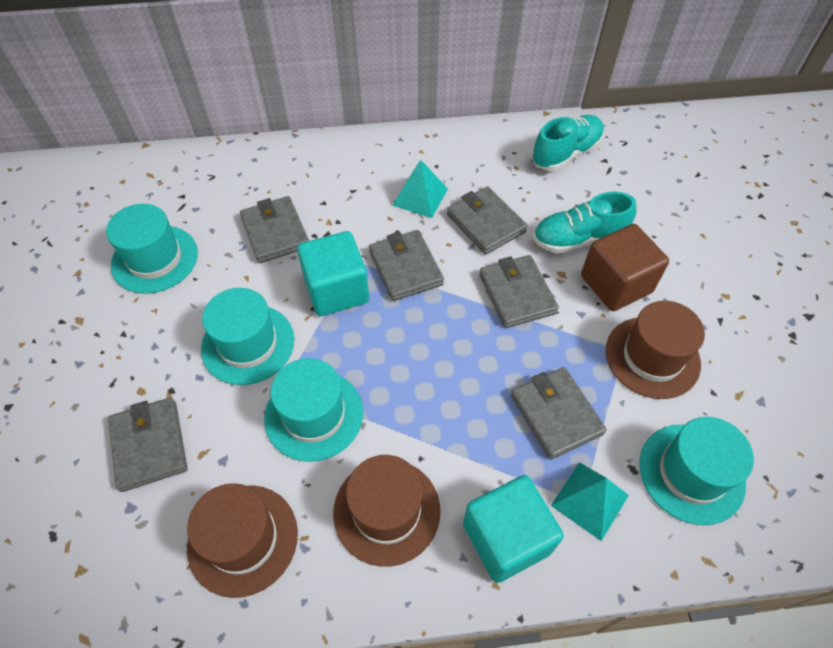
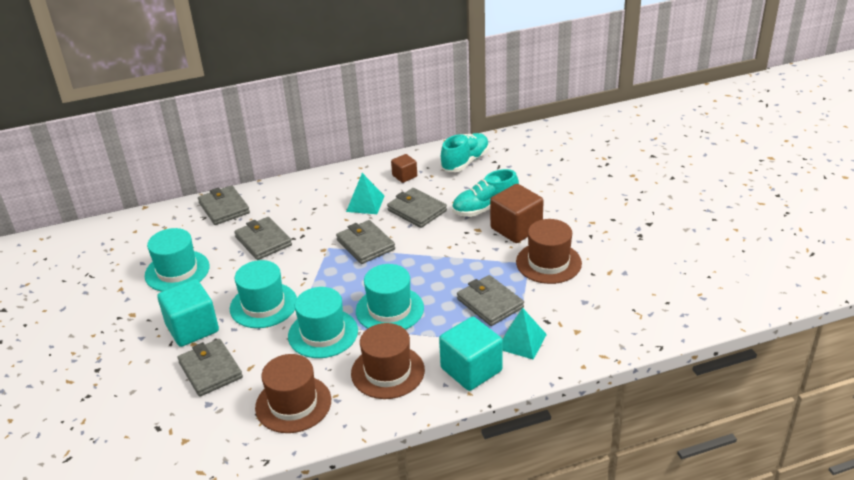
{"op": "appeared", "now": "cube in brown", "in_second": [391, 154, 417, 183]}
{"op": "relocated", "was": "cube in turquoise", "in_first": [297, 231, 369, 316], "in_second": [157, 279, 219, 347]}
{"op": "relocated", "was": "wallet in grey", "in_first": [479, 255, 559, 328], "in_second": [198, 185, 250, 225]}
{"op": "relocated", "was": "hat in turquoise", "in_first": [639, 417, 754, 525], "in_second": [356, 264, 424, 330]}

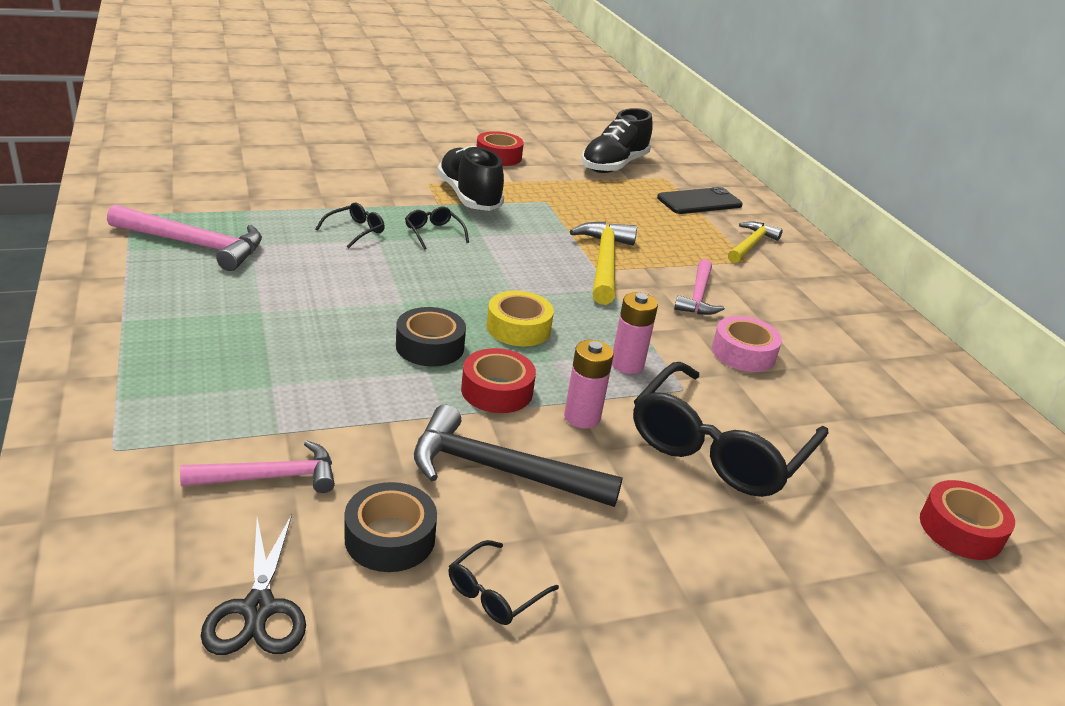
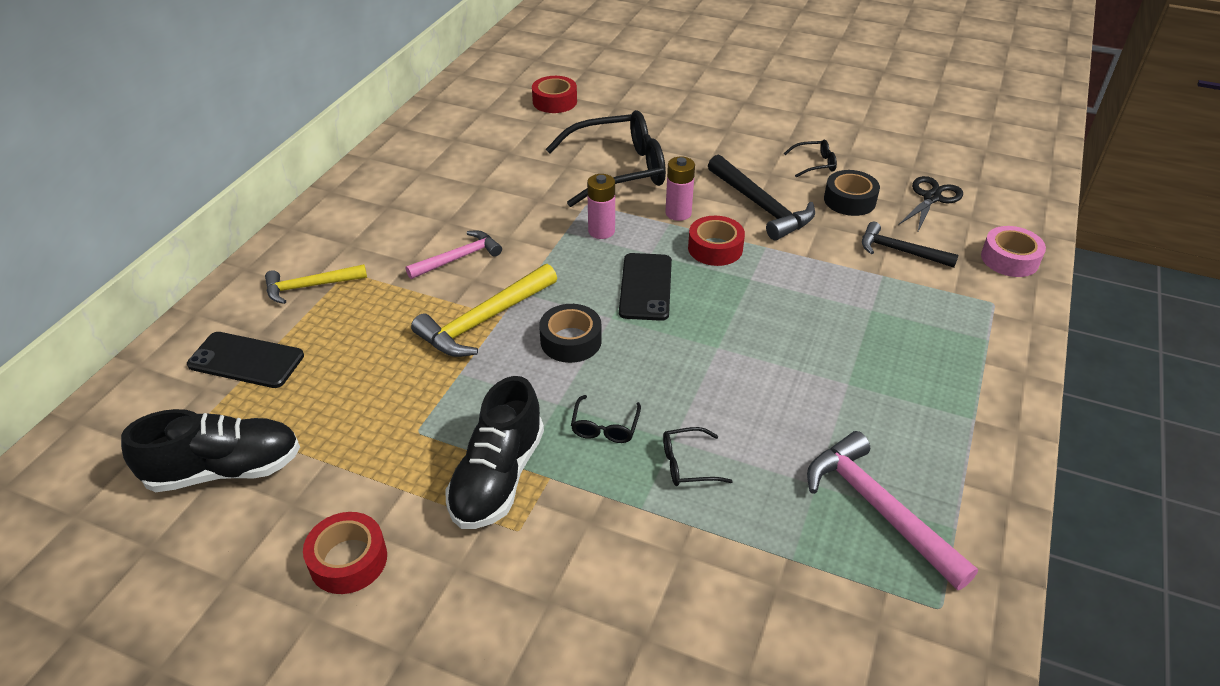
{"op": "relocated", "was": "tape in black", "in_first": [396, 307, 466, 366], "in_second": [539, 304, 602, 363]}
{"op": "relocated", "was": "tape in pink", "in_first": [712, 316, 782, 372], "in_second": [981, 226, 1046, 277]}
{"op": "exchanged", "was": "tape in yellow", "now": "phone in black", "in_first": [486, 291, 554, 346], "in_second": [619, 253, 672, 321]}
{"op": "colour", "was": "hammer in pink", "now": "hammer in black", "in_first": [180, 441, 335, 493], "in_second": [862, 222, 959, 268]}

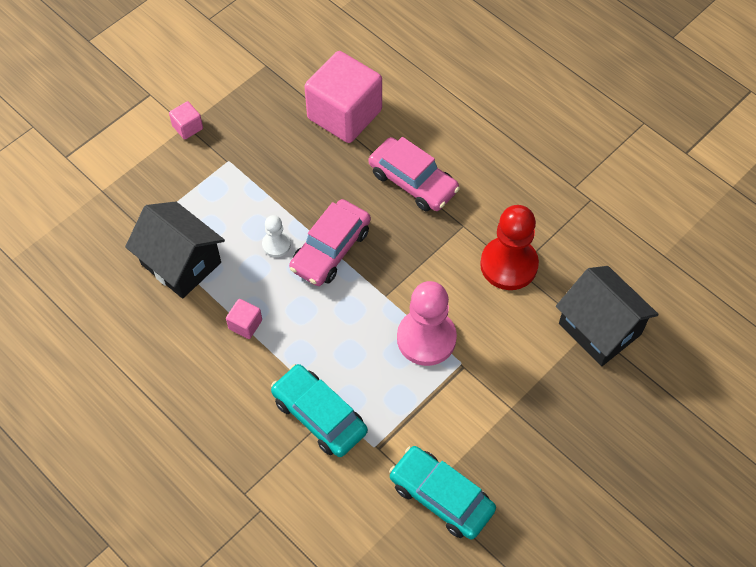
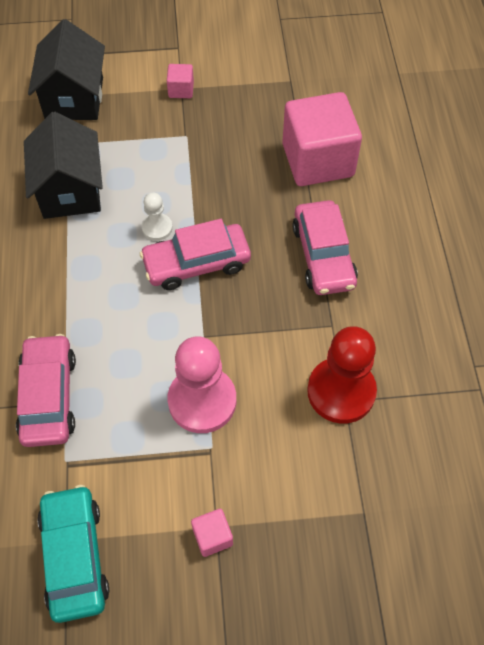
{"op": "relocated", "was": "cube in pink", "in_first": [226, 299, 262, 339], "in_second": [191, 509, 233, 557]}
{"op": "relocated", "was": "house in black", "in_first": [556, 266, 659, 366], "in_second": [28, 19, 105, 120]}
{"op": "colour", "was": "car in turquoise", "now": "car in pink", "in_first": [271, 364, 368, 457], "in_second": [16, 334, 76, 447]}

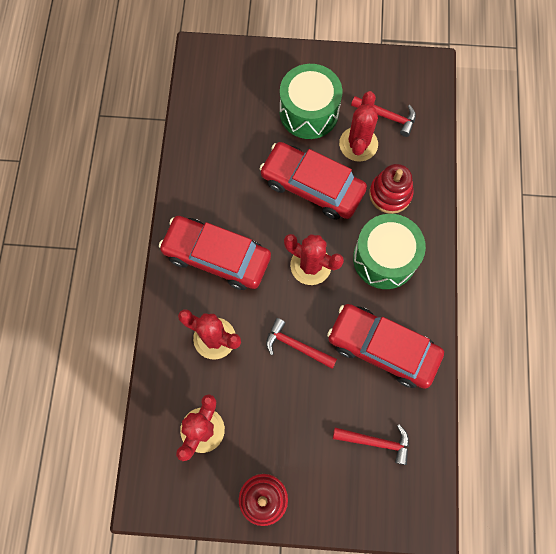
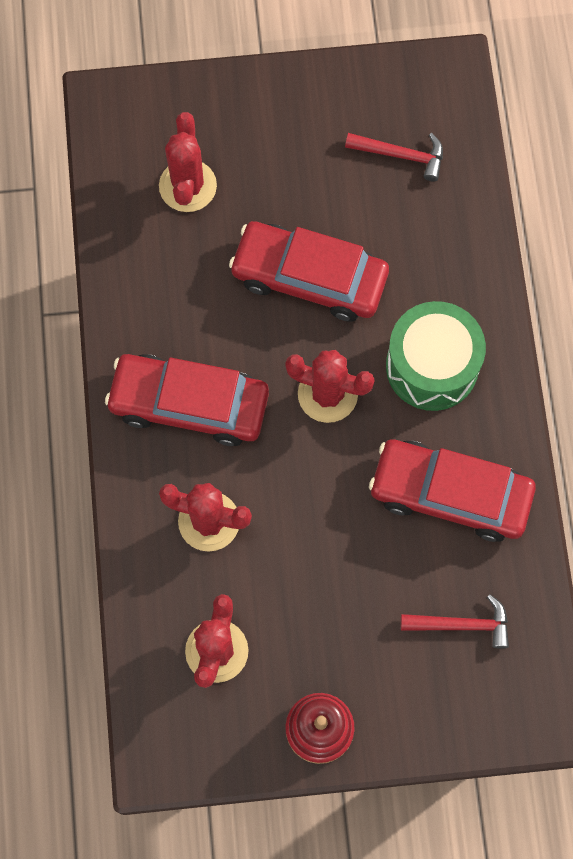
{"op": "missing", "was": "hammer in red", "in_first": [266, 318, 337, 369]}
{"op": "missing", "was": "drum in green", "in_first": [280, 64, 342, 139]}
{"op": "missing", "was": "stacking toy in red", "in_first": [369, 164, 414, 214]}
{"op": "relocated", "was": "cactus in red", "in_first": [339, 91, 378, 162], "in_second": [159, 112, 217, 212]}

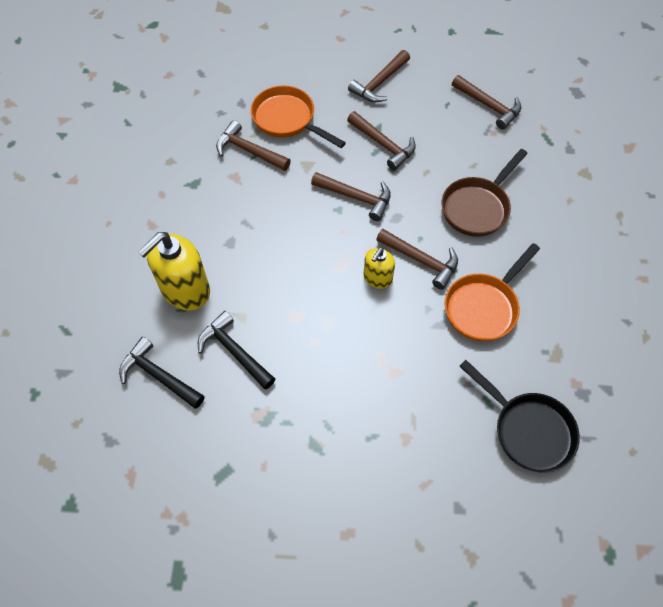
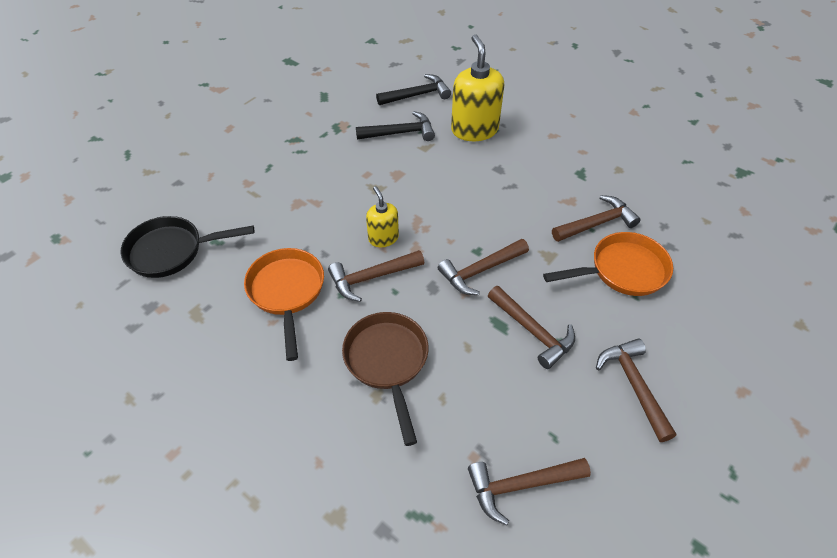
{"op": "spun", "was": "hammer in brown", "in_first": [347, 111, 416, 170], "in_second": [488, 286, 575, 369], "clockwise": -120}

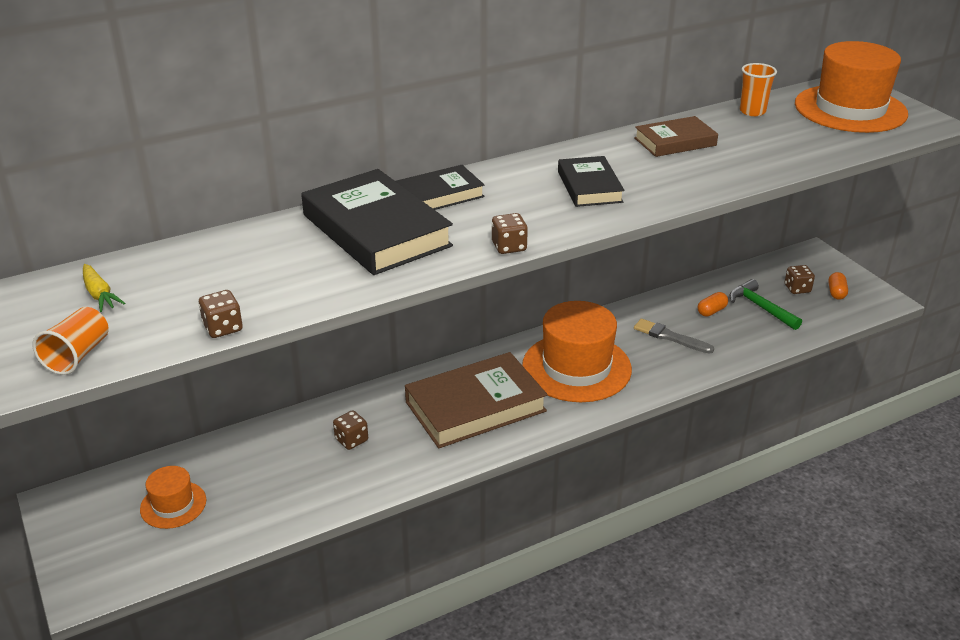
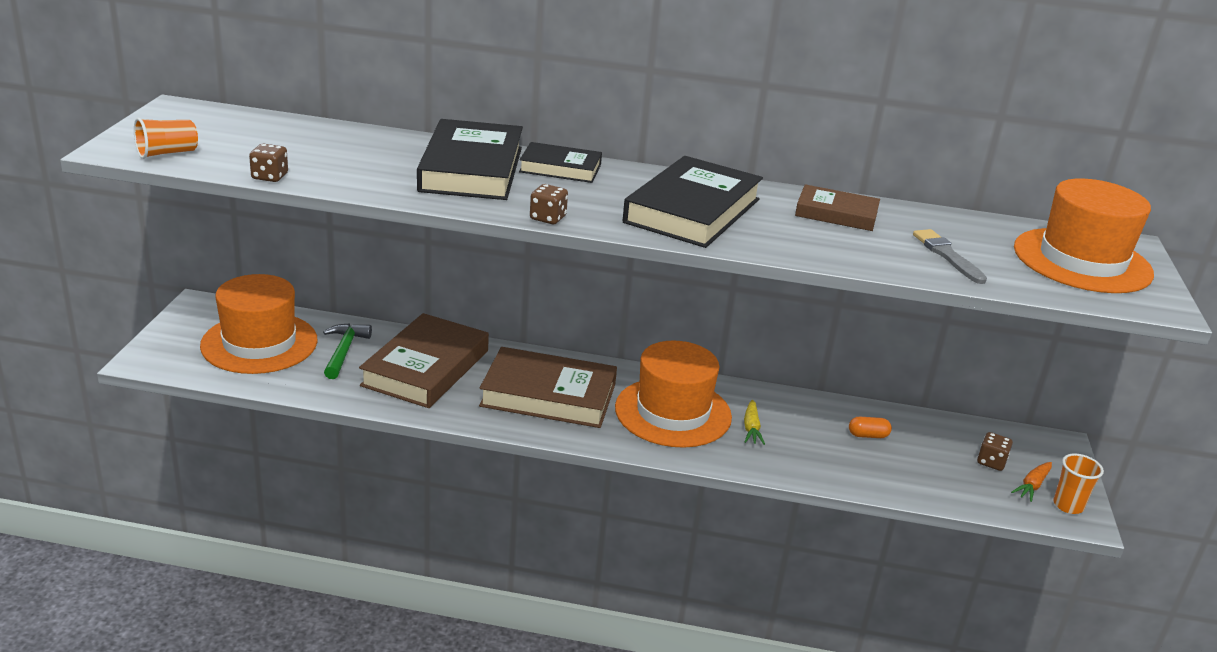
{"op": "relocated", "was": "carrot in yellow", "in_first": [83, 264, 125, 312], "in_second": [744, 400, 765, 445]}
{"op": "relocated", "was": "brush in grey", "in_first": [634, 319, 714, 354], "in_second": [913, 229, 987, 284]}
{"op": "relocated", "was": "hammer in green", "in_first": [729, 279, 802, 330], "in_second": [323, 323, 372, 379]}
{"op": "relocated", "was": "cup in orange", "in_first": [740, 63, 777, 116], "in_second": [1053, 453, 1104, 514]}
{"op": "exchanged", "was": "dice in brown", "now": "book in brown", "in_first": [333, 410, 368, 450], "in_second": [359, 313, 489, 408]}
{"op": "exchanged", "was": "capsule in orange", "now": "carrot in orange", "in_first": [828, 272, 848, 300], "in_second": [1011, 462, 1052, 502]}
{"op": "size", "was": "hat in orange", "in_first": [140, 466, 206, 529], "in_second": [200, 274, 318, 374], "ratio": 1.98}
{"op": "size", "was": "book in black", "in_first": [558, 156, 625, 207], "in_second": [623, 156, 763, 248], "ratio": 1.75}

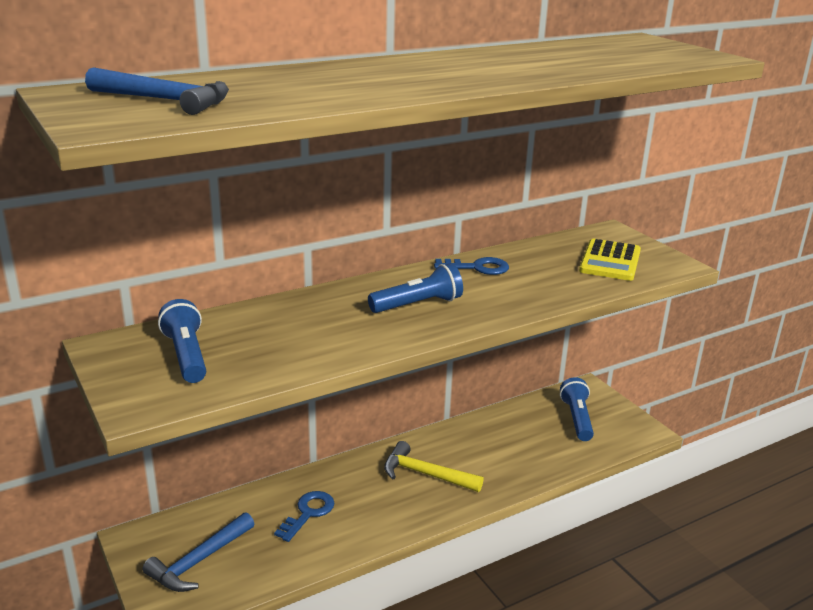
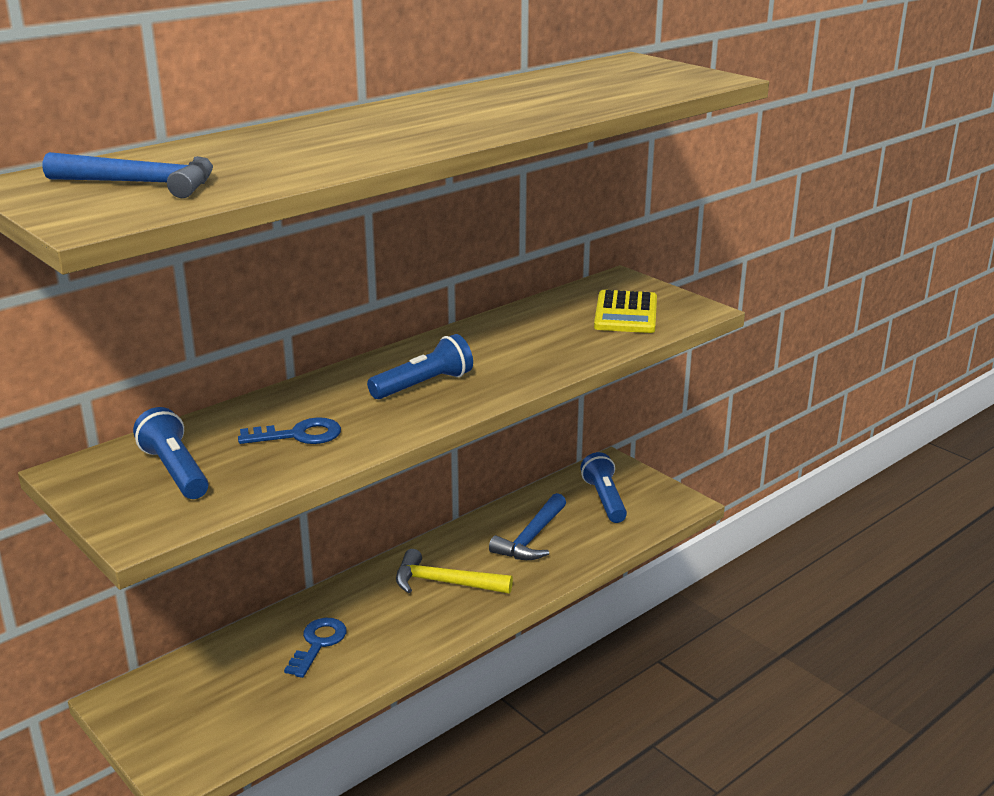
{"op": "relocated", "was": "hammer in blue", "in_first": [143, 512, 254, 592], "in_second": [489, 493, 566, 560]}
{"op": "relocated", "was": "key in blue", "in_first": [434, 257, 509, 275], "in_second": [238, 417, 341, 444]}

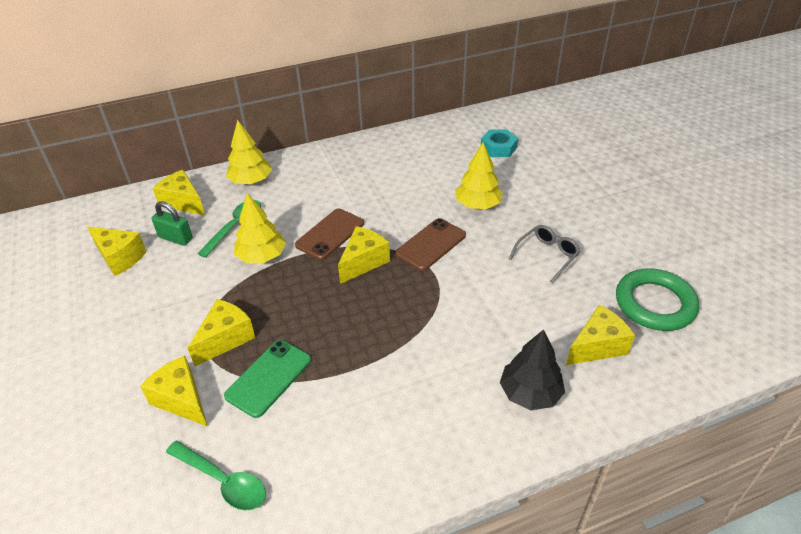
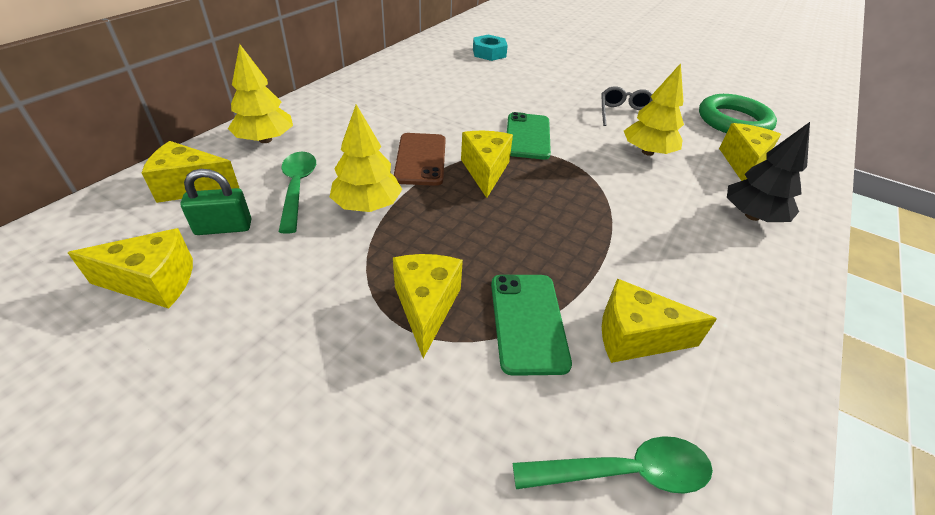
{"op": "relocated", "was": "cheese in yellow", "in_first": [140, 356, 208, 427], "in_second": [602, 279, 717, 363]}
{"op": "relocated", "was": "tree in yellow", "in_first": [455, 142, 503, 209], "in_second": [624, 63, 684, 156]}
{"op": "colour", "was": "phone in brown", "now": "phone in green", "in_first": [396, 218, 466, 271], "in_second": [507, 112, 551, 160]}

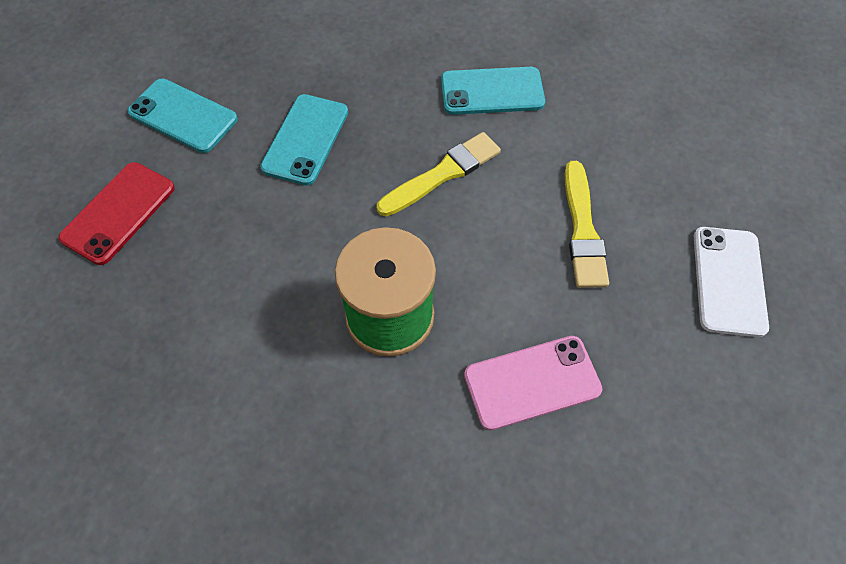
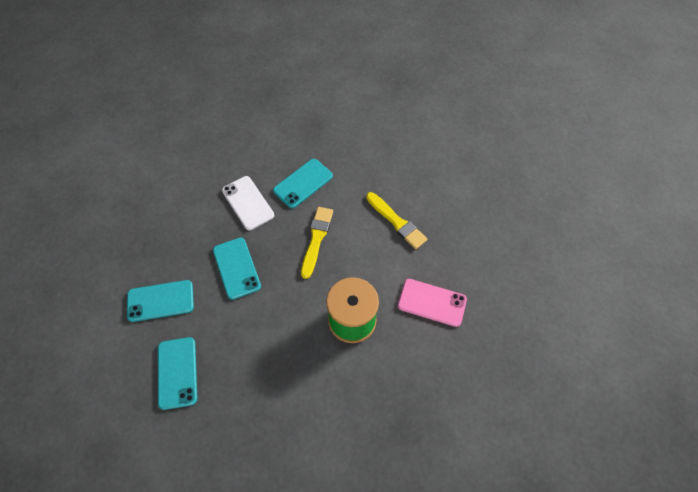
{"op": "relocated", "was": "phone in white", "in_first": [694, 227, 769, 337], "in_second": [222, 176, 274, 230]}
{"op": "colour", "was": "phone in red", "now": "phone in turquoise", "in_first": [58, 162, 175, 265], "in_second": [158, 337, 197, 410]}
{"op": "spun", "was": "phone in pink", "in_first": [464, 336, 602, 430], "in_second": [398, 279, 467, 327], "clockwise": 75}

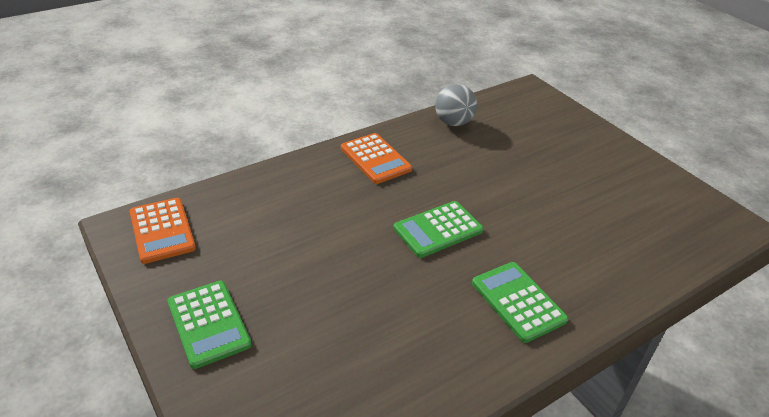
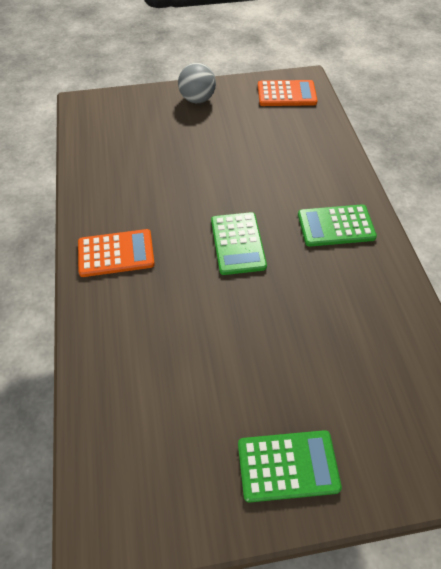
{"op": "relocated", "was": "calculator in orange", "in_first": [129, 198, 196, 264], "in_second": [258, 80, 318, 106]}
{"op": "relocated", "was": "ball in grey", "in_first": [435, 84, 477, 126], "in_second": [178, 63, 216, 103]}

